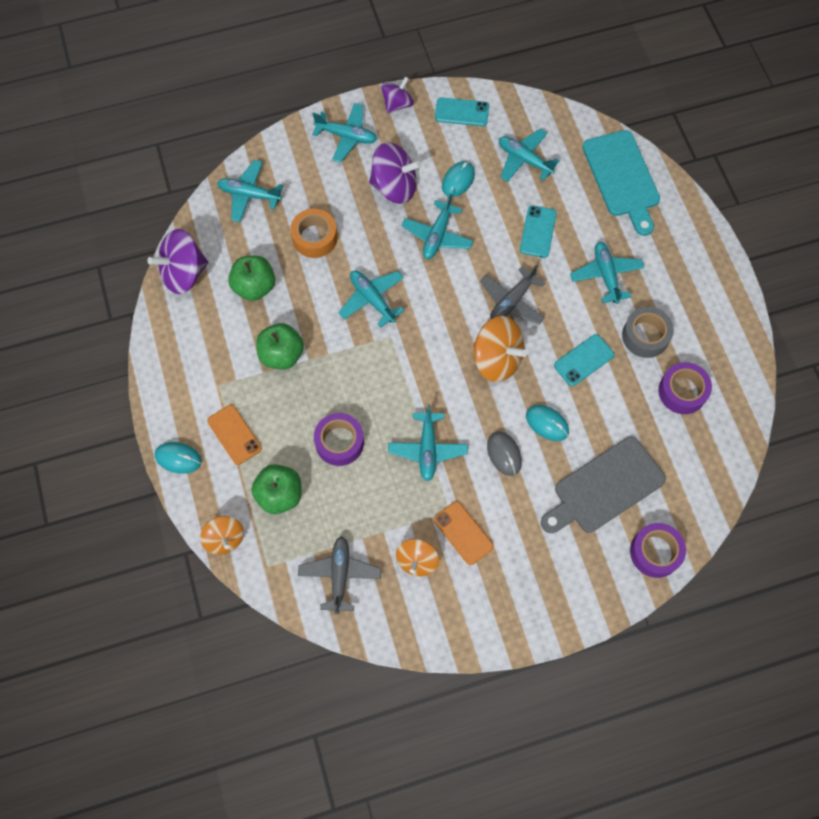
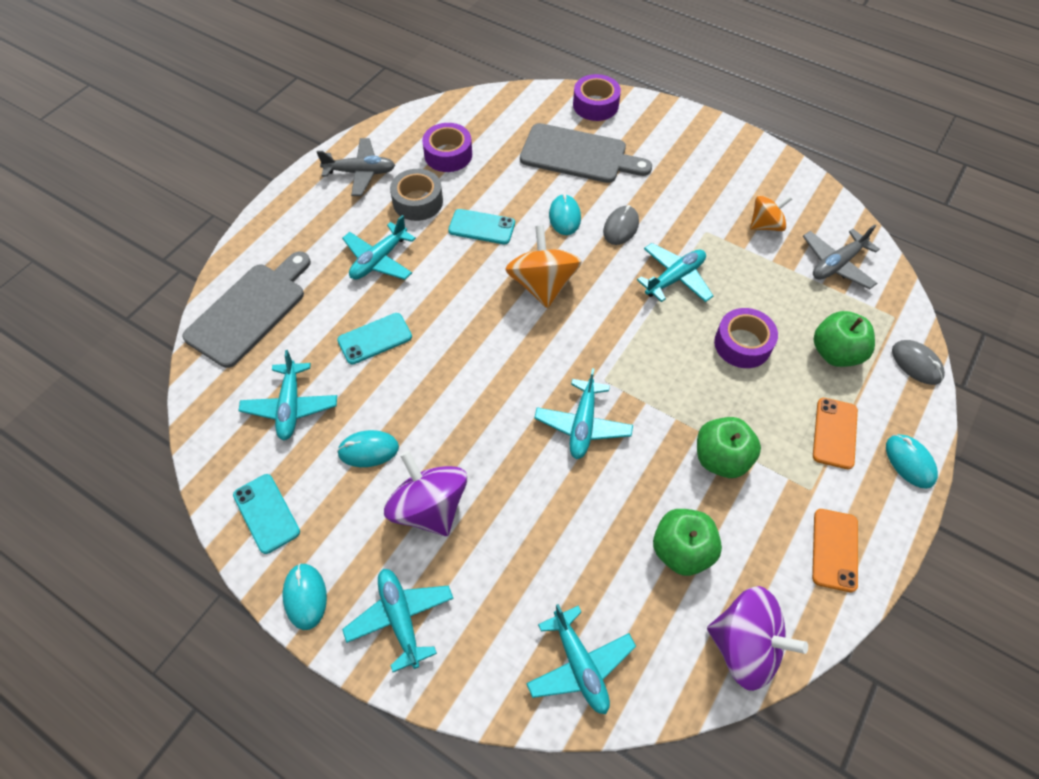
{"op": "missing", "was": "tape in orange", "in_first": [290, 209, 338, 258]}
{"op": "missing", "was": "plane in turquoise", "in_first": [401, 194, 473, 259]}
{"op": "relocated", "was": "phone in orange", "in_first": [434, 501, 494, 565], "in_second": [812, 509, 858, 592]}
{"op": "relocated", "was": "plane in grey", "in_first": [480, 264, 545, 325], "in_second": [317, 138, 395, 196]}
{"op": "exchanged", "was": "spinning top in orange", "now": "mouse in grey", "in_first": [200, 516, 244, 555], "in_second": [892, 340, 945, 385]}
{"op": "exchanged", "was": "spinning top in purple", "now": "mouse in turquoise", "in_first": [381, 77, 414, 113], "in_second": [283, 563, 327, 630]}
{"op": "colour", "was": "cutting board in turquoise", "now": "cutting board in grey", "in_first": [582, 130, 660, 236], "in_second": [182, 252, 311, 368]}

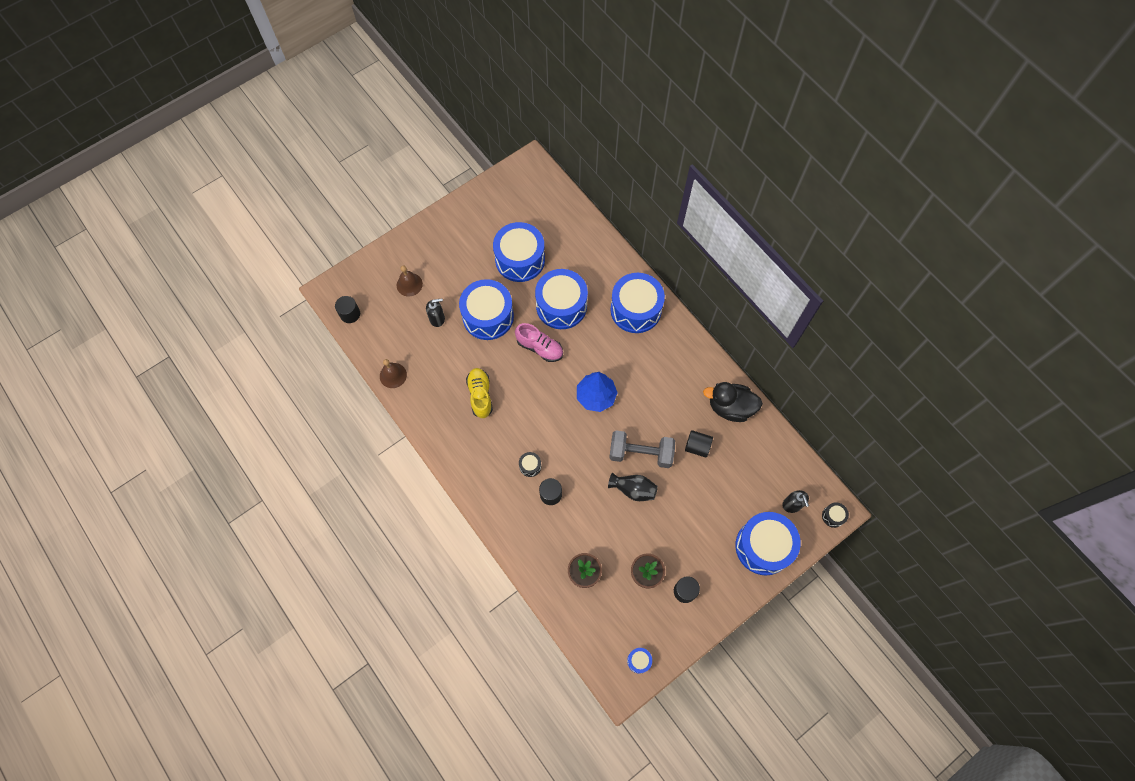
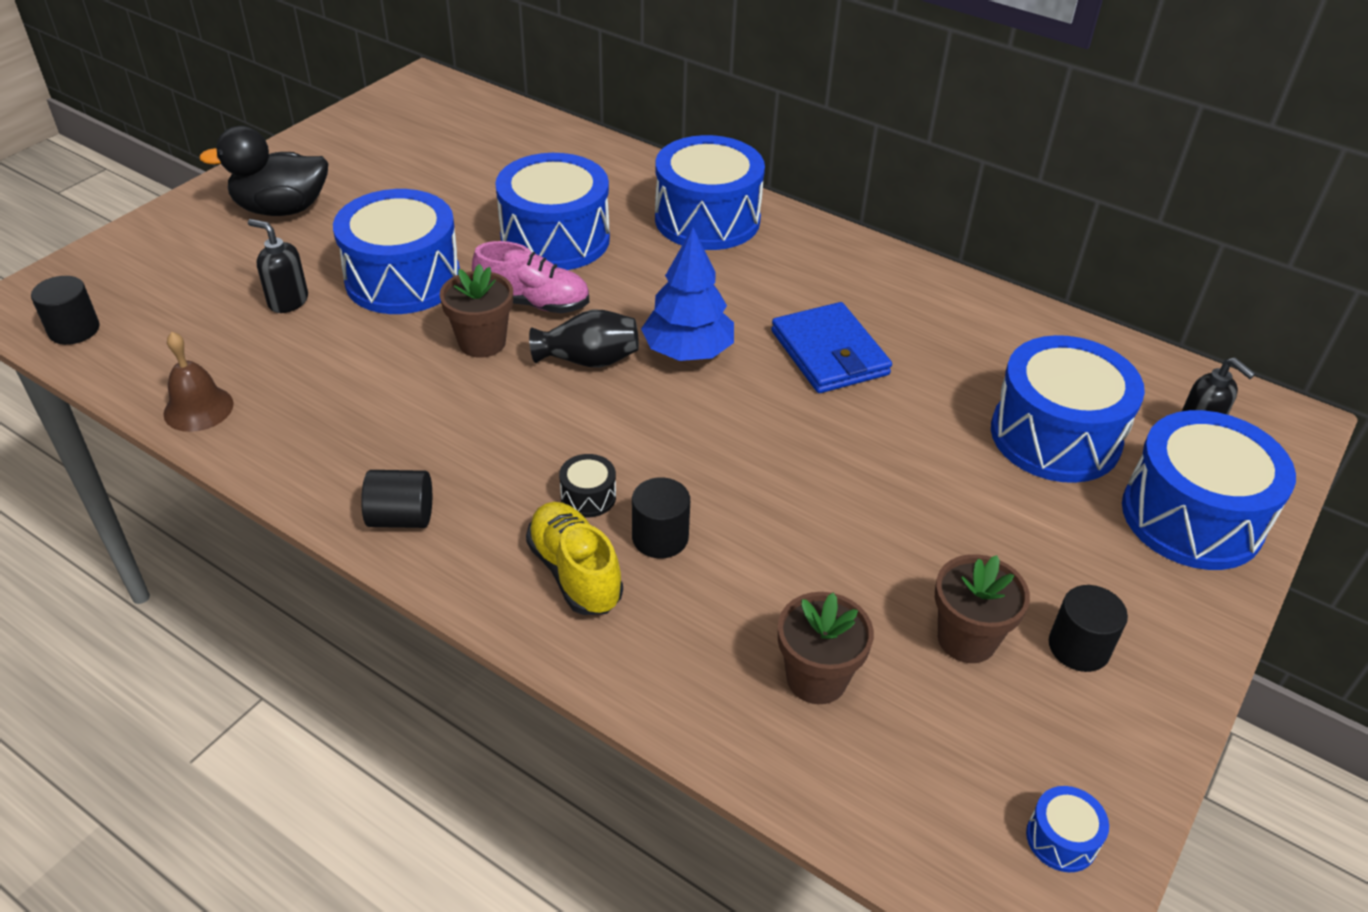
{"op": "missing", "was": "bell in brown", "in_first": [397, 265, 423, 297]}
{"op": "missing", "was": "dumbbell in grey", "in_first": [609, 430, 675, 468]}
{"op": "missing", "was": "drum in black", "in_first": [822, 502, 849, 528]}
{"op": "appeared", "now": "flower pot in brown", "in_second": [440, 264, 513, 358]}
{"op": "appeared", "now": "wallet in blue", "in_second": [771, 302, 892, 393]}
{"op": "relocated", "was": "shoe in yellow", "in_first": [466, 368, 493, 418], "in_second": [526, 502, 623, 615]}
{"op": "relocated", "was": "drum in blue", "in_first": [493, 222, 545, 282], "in_second": [991, 335, 1145, 483]}
{"op": "relocated", "was": "vase in black", "in_first": [608, 473, 658, 501], "in_second": [529, 309, 639, 368]}
{"op": "relocated", "was": "cylinder in black", "in_first": [685, 430, 713, 458], "in_second": [361, 470, 432, 528]}
{"op": "relocated", "was": "duck in black", "in_first": [703, 382, 763, 422], "in_second": [199, 126, 328, 216]}
{"op": "spun", "was": "soap dispenser in black", "in_first": [426, 298, 445, 327], "in_second": [248, 219, 308, 313], "clockwise": -120}

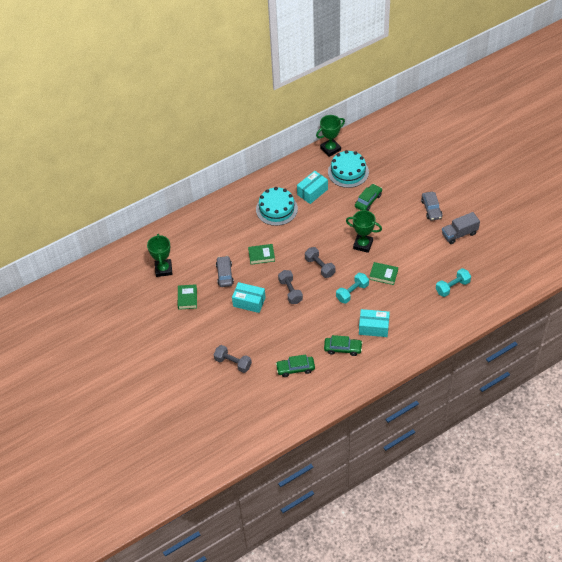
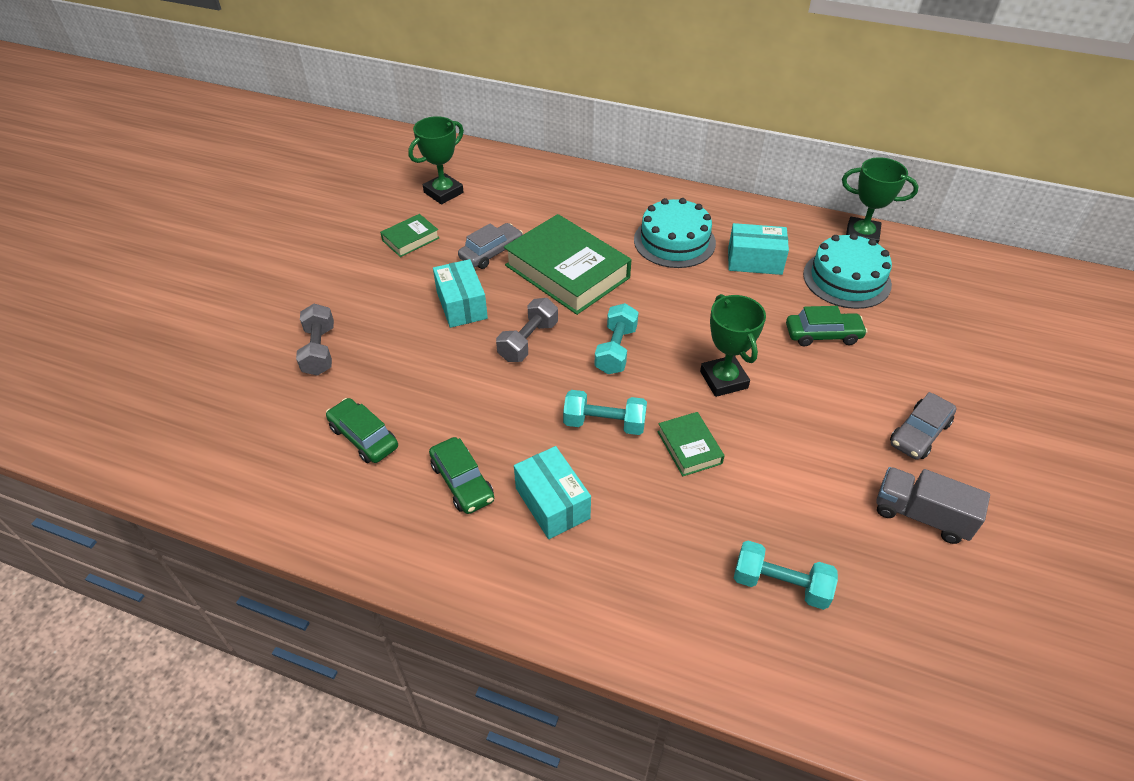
{"op": "colour", "was": "dumbbell in grey", "now": "dumbbell in turquoise", "in_first": [305, 247, 335, 278], "in_second": [594, 303, 639, 374]}
{"op": "size", "was": "book in green", "in_first": [248, 244, 275, 265], "in_second": [504, 214, 631, 315], "ratio": 2.12}

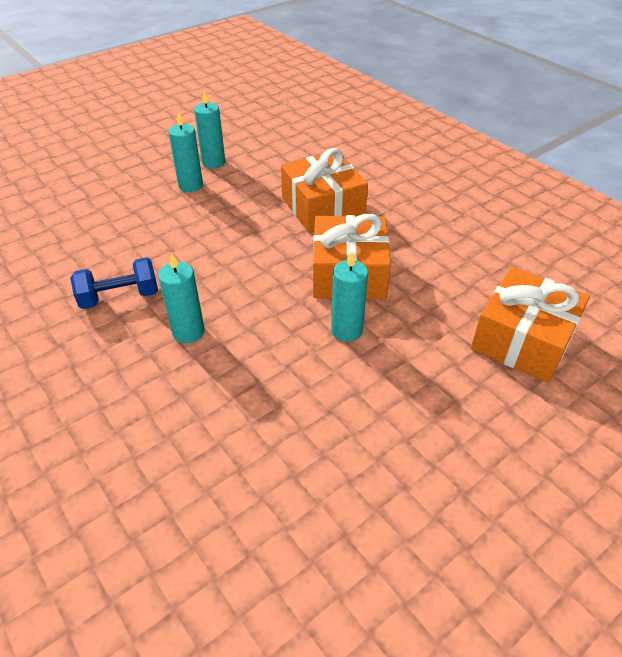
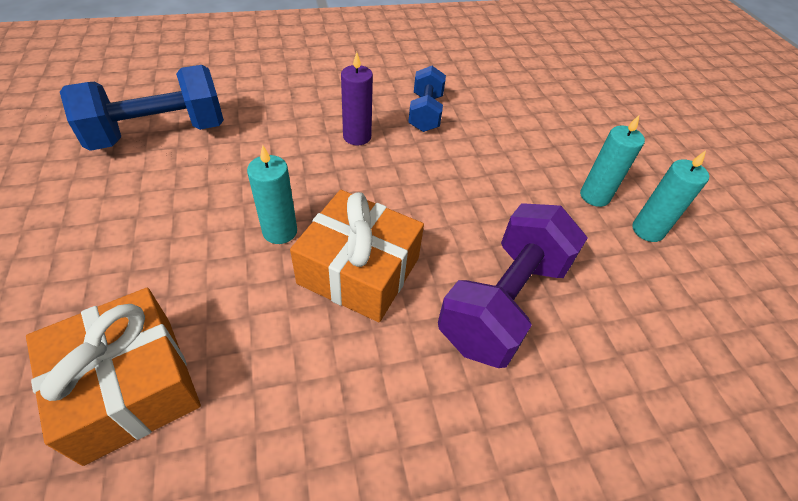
{"op": "appeared", "now": "dumbbell in blue", "in_second": [60, 65, 224, 151]}
{"op": "exchanged", "was": "gift in orange", "now": "dumbbell in purple", "in_first": [281, 148, 368, 233], "in_second": [438, 203, 588, 368]}
{"op": "colour", "was": "candle in turquoise", "now": "candle in purple", "in_first": [158, 253, 205, 343], "in_second": [341, 52, 373, 145]}

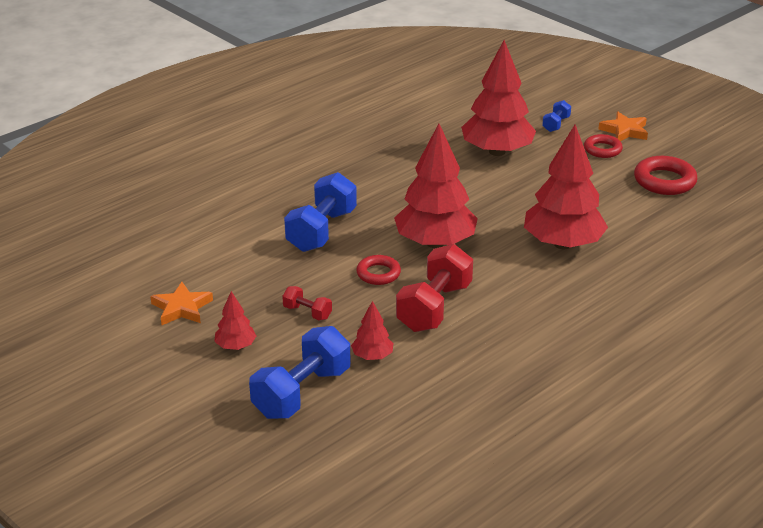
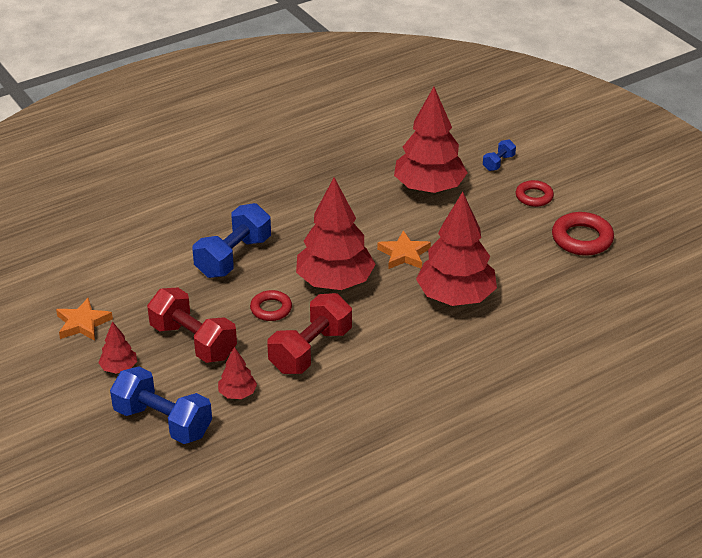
{"op": "relocated", "was": "star in orange", "in_first": [598, 112, 648, 141], "in_second": [377, 231, 431, 269]}
{"op": "spun", "was": "dumbbell in blue", "in_first": [249, 326, 350, 419], "in_second": [110, 367, 212, 444], "clockwise": 75}
{"op": "size", "was": "dumbbell in red", "in_first": [282, 286, 332, 320], "in_second": [147, 288, 237, 363], "ratio": 2.07}

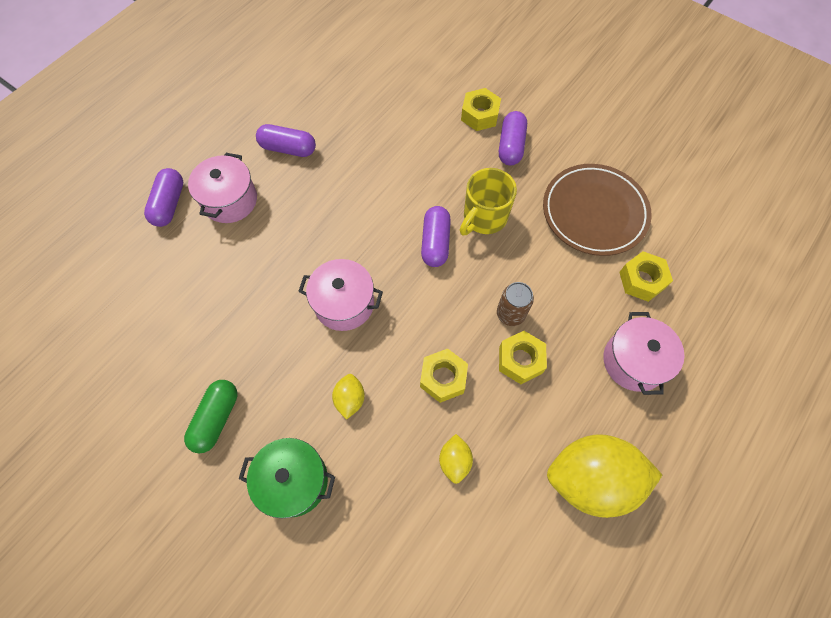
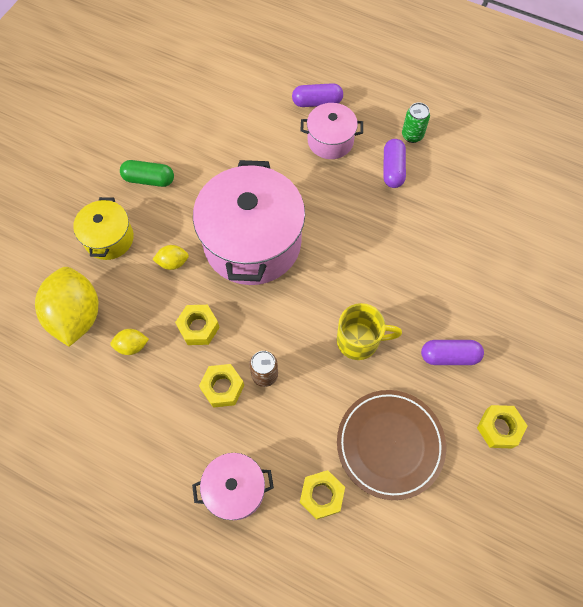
{"op": "missing", "was": "capsule in purple", "in_first": [421, 206, 451, 267]}
{"op": "appeared", "now": "can in green", "in_second": [402, 103, 430, 143]}
{"op": "relocated", "was": "nut in yellow", "in_first": [461, 88, 501, 131], "in_second": [477, 405, 528, 448]}
{"op": "relocated", "was": "lemon in yellow", "in_first": [547, 434, 662, 518], "in_second": [35, 267, 98, 347]}
{"op": "colour", "was": "pot in green", "now": "pot in yellow", "in_first": [239, 438, 335, 518], "in_second": [73, 197, 134, 260]}
{"op": "spun", "was": "mug in yellow", "in_first": [460, 168, 517, 235], "in_second": [337, 303, 402, 360], "clockwise": 150}
{"op": "size", "was": "pot in pink", "in_first": [298, 259, 383, 331], "in_second": [193, 160, 305, 285], "ratio": 1.95}

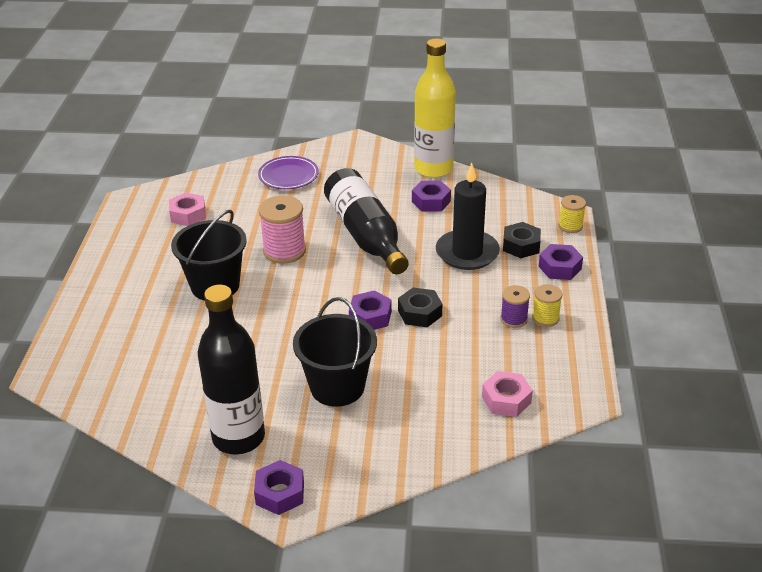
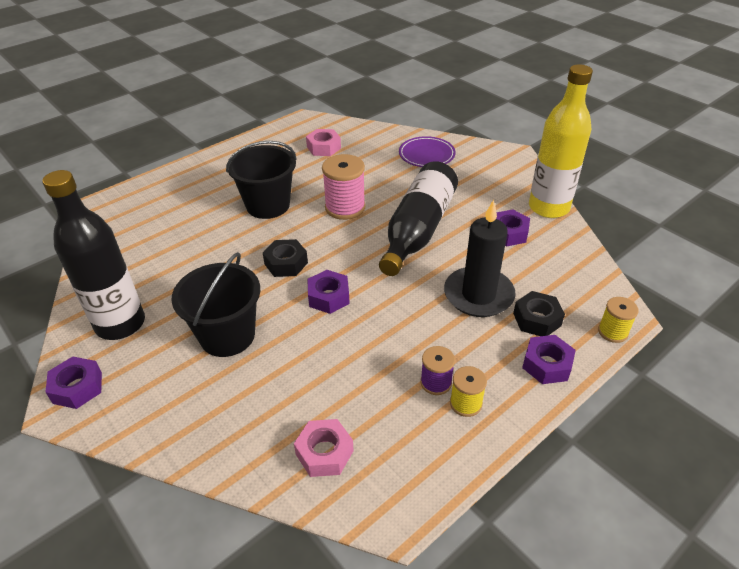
{"op": "relocated", "was": "nut in black", "in_first": [398, 288, 442, 327], "in_second": [263, 239, 308, 277]}

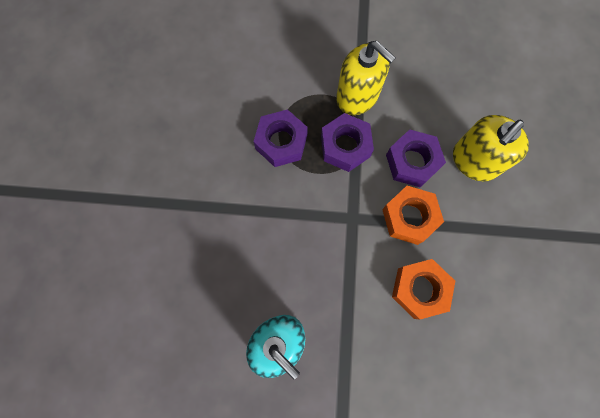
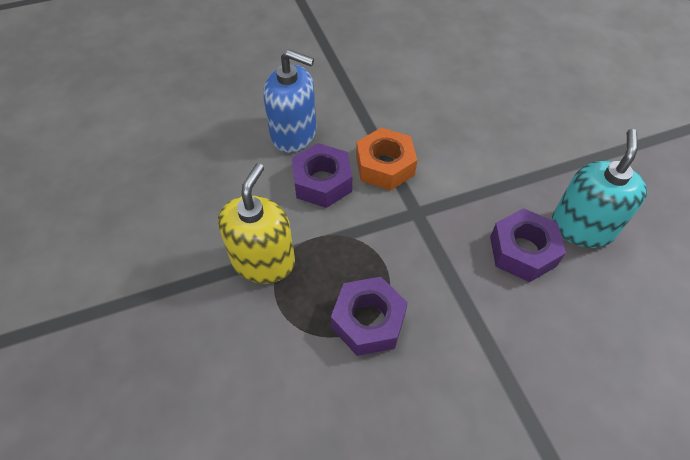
{"op": "missing", "was": "nut in orange", "in_first": [392, 259, 455, 319]}
{"op": "relocated", "was": "nut in purple", "in_first": [321, 113, 374, 172], "in_second": [490, 208, 566, 282]}
{"op": "colour", "was": "soap dispenser in yellow", "now": "soap dispenser in blue", "in_first": [453, 115, 529, 182], "in_second": [263, 50, 316, 153]}

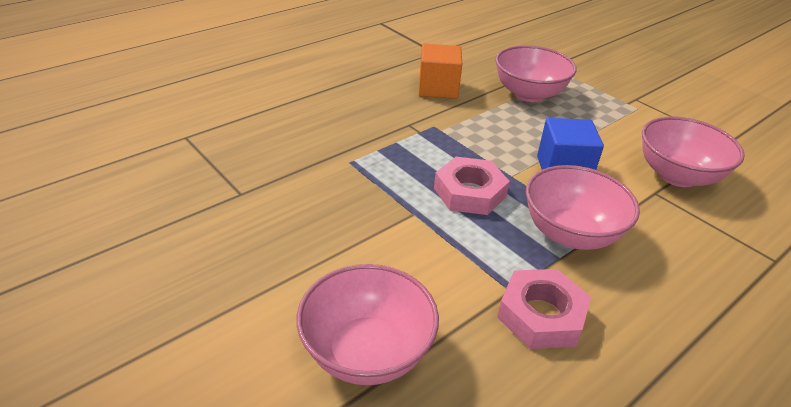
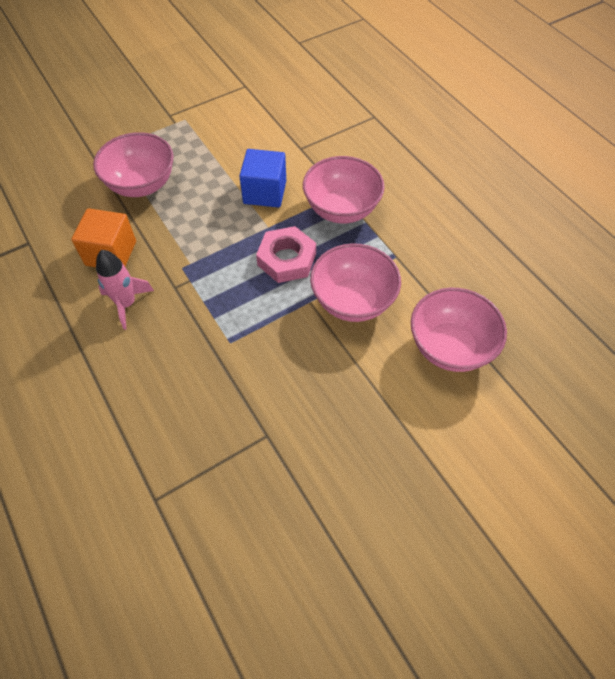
{"op": "missing", "was": "nut in pink", "in_first": [497, 269, 591, 349]}
{"op": "appeared", "now": "rocket in pink", "in_second": [96, 250, 154, 330]}
{"op": "relocated", "was": "bowl in pink", "in_first": [642, 117, 745, 187], "in_second": [310, 243, 401, 322]}

